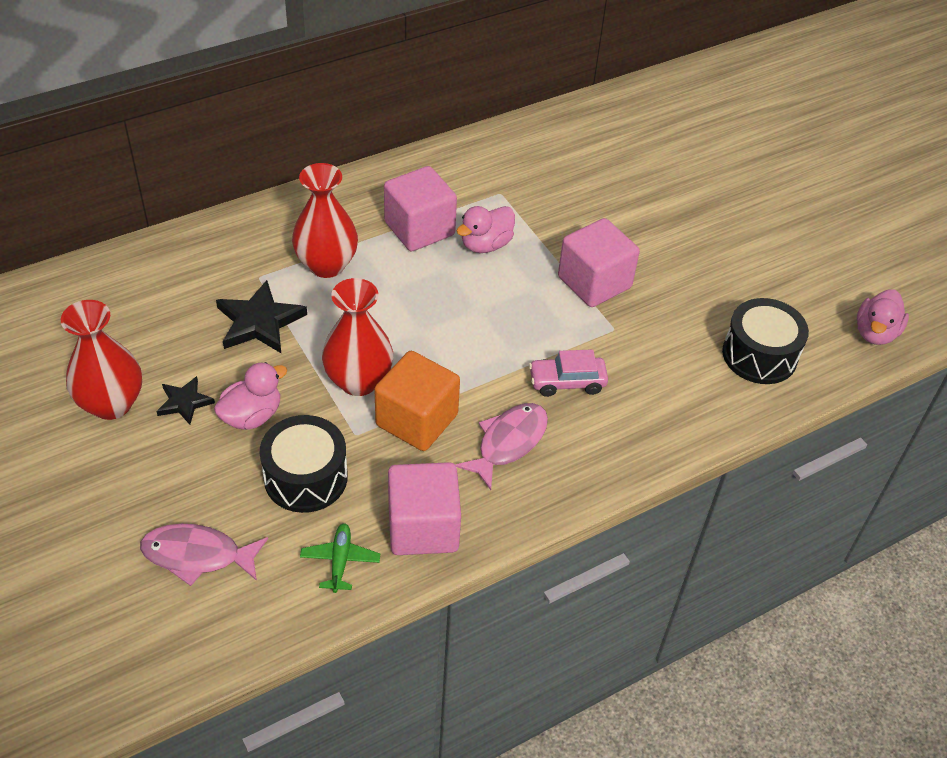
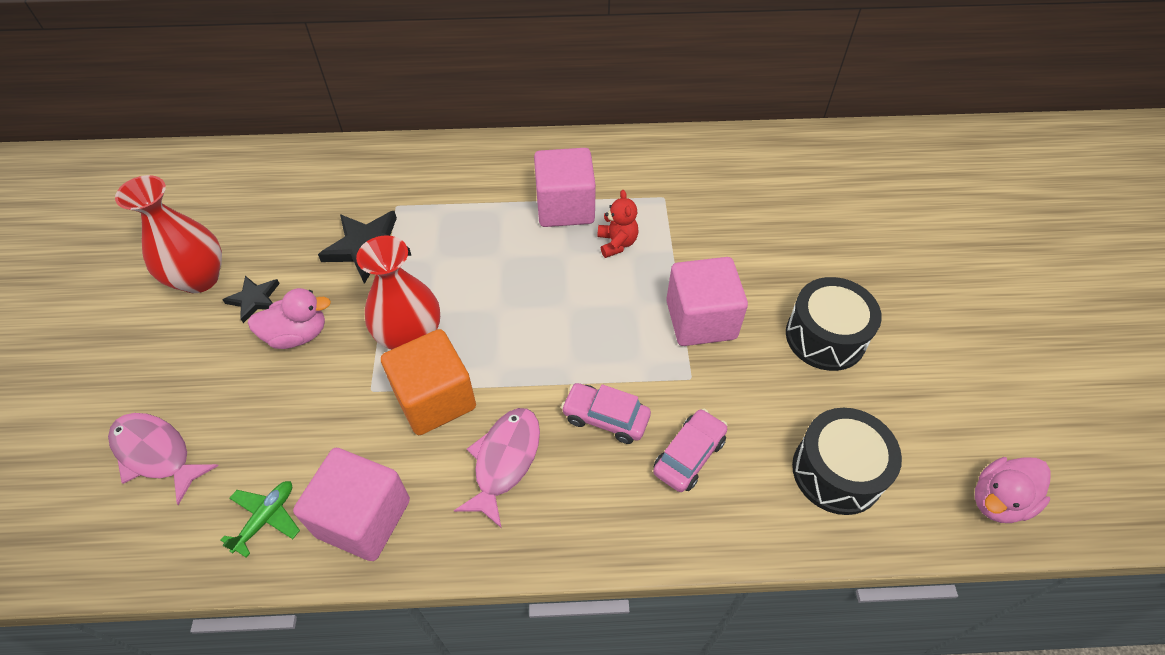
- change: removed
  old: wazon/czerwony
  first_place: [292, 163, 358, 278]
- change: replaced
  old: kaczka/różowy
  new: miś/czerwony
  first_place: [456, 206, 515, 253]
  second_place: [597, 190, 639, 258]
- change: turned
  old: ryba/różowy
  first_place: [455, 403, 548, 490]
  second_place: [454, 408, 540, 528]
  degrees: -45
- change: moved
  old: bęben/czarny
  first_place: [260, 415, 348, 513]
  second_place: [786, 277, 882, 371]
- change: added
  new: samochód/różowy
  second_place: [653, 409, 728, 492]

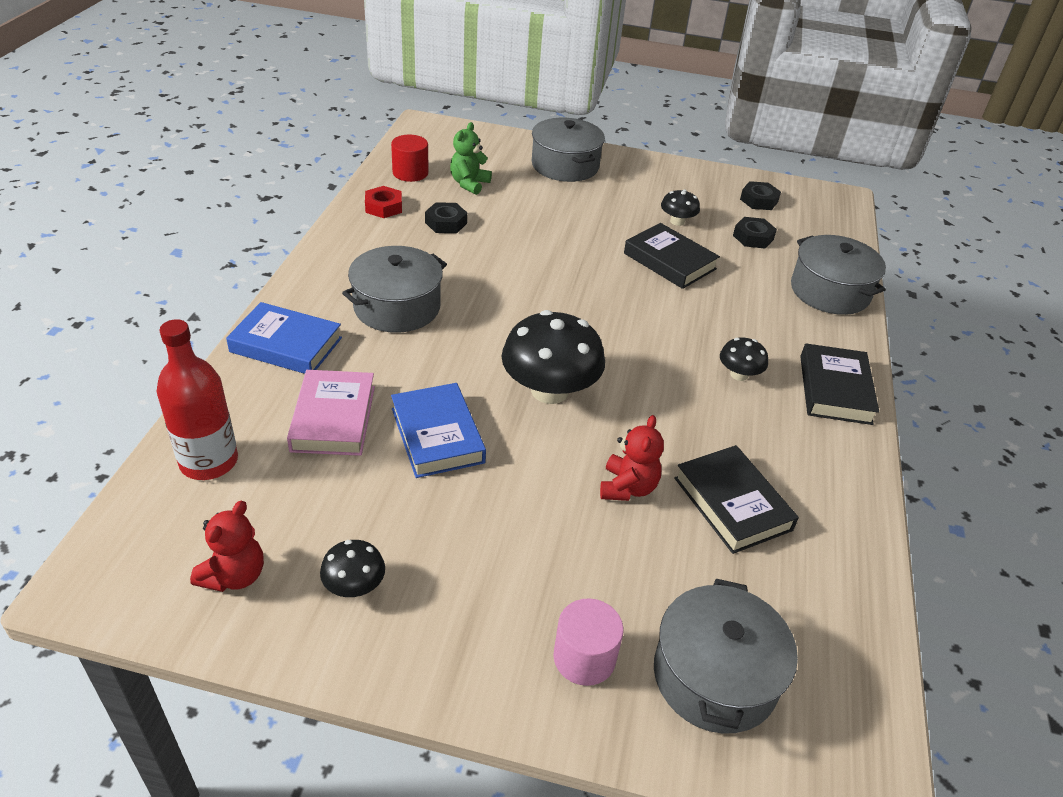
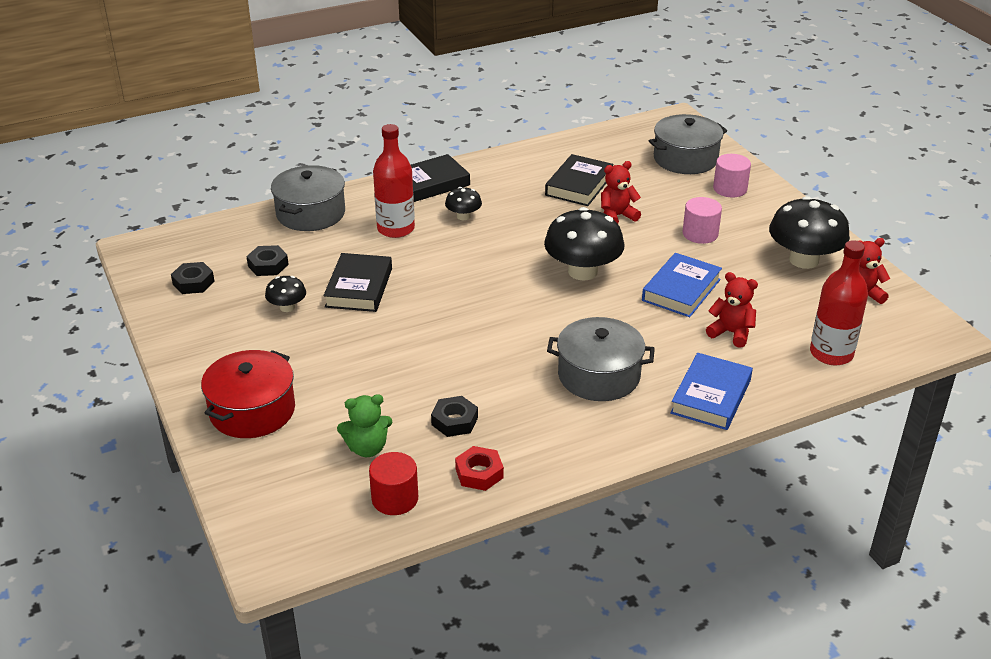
- change: recoloured
  old: garnek/szary
  new: garnek/czerwony
  first_place: [532, 118, 605, 182]
  second_place: [201, 350, 295, 438]
- change: turned
  old: książka/niebieski
  first_place: [226, 302, 342, 374]
  second_place: [670, 353, 753, 430]
  degrees: 45
- change: replaced
  old: książka/różowy
  new: miś/czerwony
  first_place: [287, 370, 375, 456]
  second_place: [706, 272, 758, 348]
- change: resized
  old: grzyb/czarny
  first_place: [320, 540, 385, 597]
  second_place: [769, 196, 850, 269]
  factor: 2.02
- change: added
  new: butelka/czerwony
  second_place: [373, 124, 415, 238]
- change: added
  new: walec/różowy
  second_place: [683, 197, 722, 244]

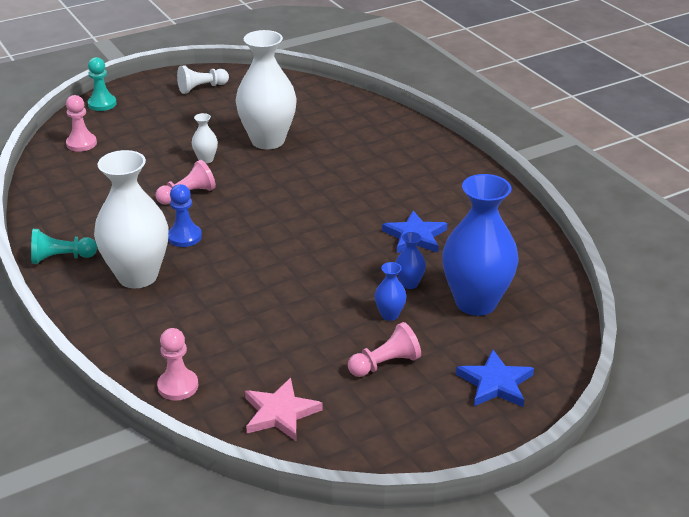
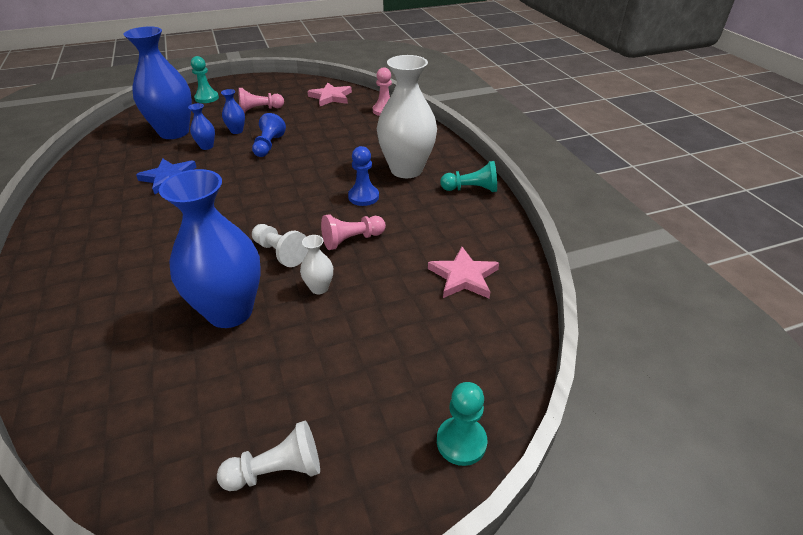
- change: recoloured
  old: wazon/biały
  new: wazon/niebieski
  first_place: [236, 30, 297, 149]
  second_place: [159, 169, 261, 328]
- change: removed
  old: pionek/różowy
  first_place: [66, 95, 97, 152]
- change: replaced
  old: gwiazda/niebieski
  new: pionek/turkusowy
  first_place: [456, 349, 534, 407]
  second_place: [191, 56, 219, 103]
- change: added
  new: pionek/niebieski
  second_place: [252, 113, 286, 157]
- change: added
  new: pionek/biały
  second_place: [252, 224, 308, 267]
- change: added
  new: gwiazda/różowy
  second_place: [428, 247, 499, 298]

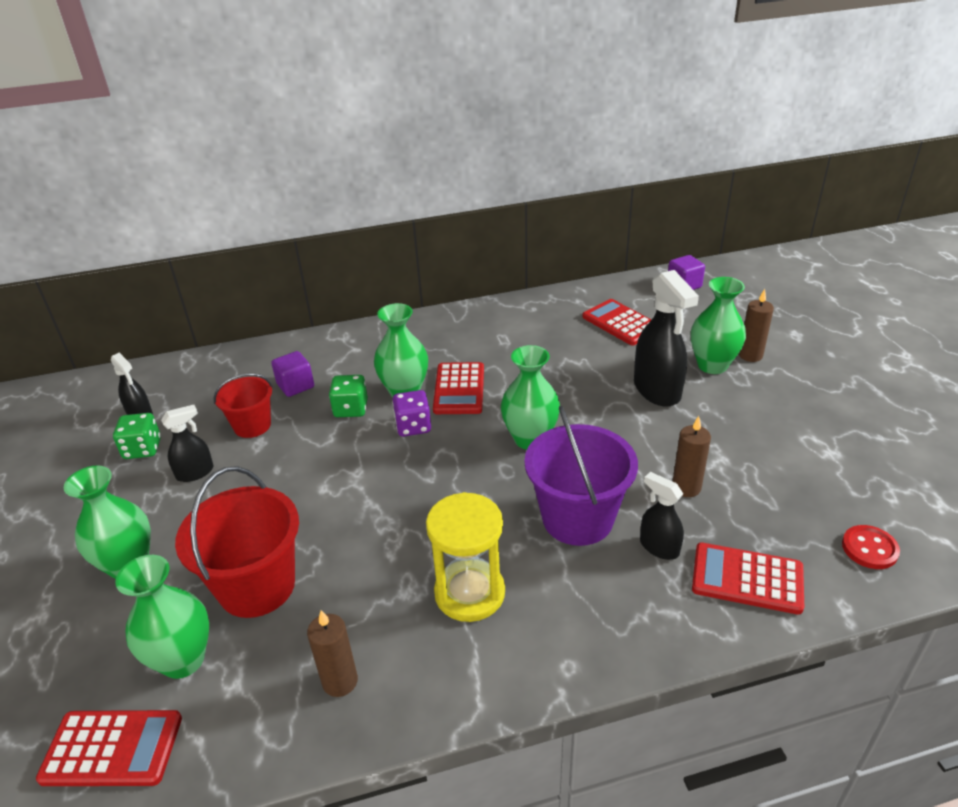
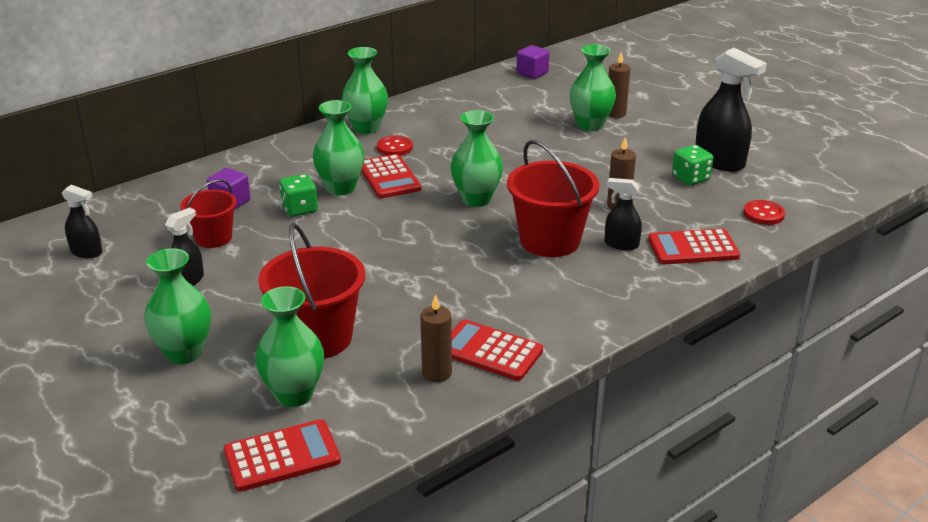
- change: moved
  old: spryskiwacz/czarny
  first_place: [634, 270, 699, 407]
  second_place: [695, 48, 767, 171]
- change: moved
  old: kalkulator/czerwony
  first_place: [582, 299, 651, 345]
  second_place: [452, 319, 543, 381]
- change: removed
  old: kostka do gry/fioletowy
  first_place: [392, 390, 431, 437]
- change: recoloured
  old: wiadro/fioletowy
  new: wiadro/czerwony
  first_place: [524, 406, 638, 546]
  second_place: [507, 140, 599, 257]
- change: moved
  old: kostka do gry/zielony
  first_place: [113, 413, 161, 459]
  second_place: [672, 145, 713, 186]
- change: removed
  old: klepsydra/żółty
  first_place: [426, 492, 505, 622]
- change: added
  new: wazon/zielony
  second_place: [342, 47, 388, 134]
- change: added
  new: guzik/czerwony
  second_place: [377, 135, 413, 156]

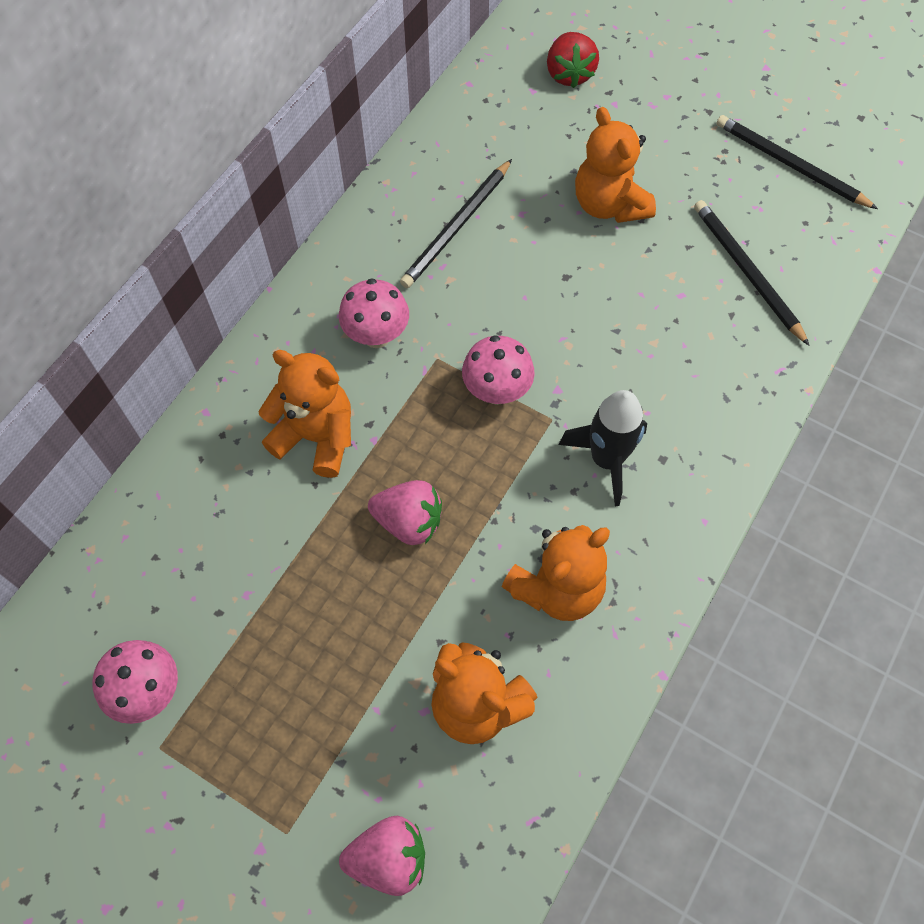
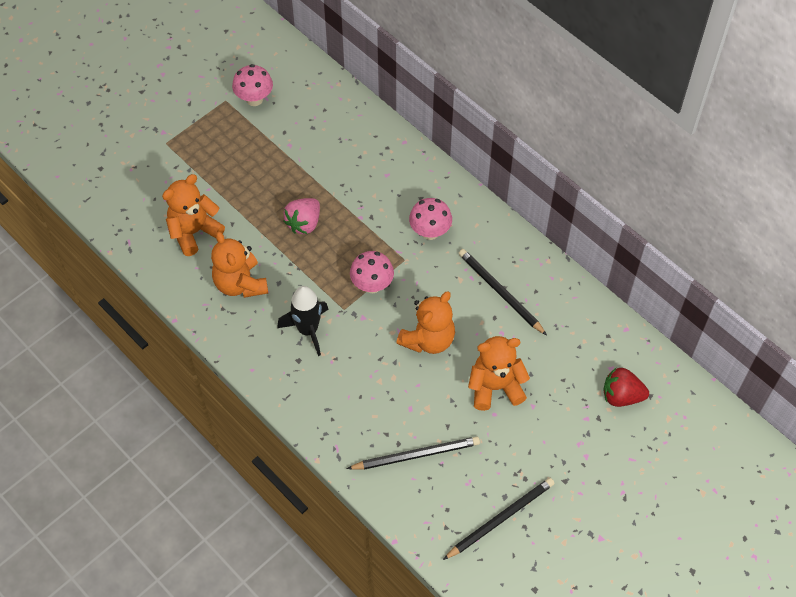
- change: moved
  old: miś/pomarańczowy
  first_place: [259, 350, 351, 478]
  second_place: [396, 291, 455, 354]
- change: removed
  old: truskawka/różowy
  first_place: [339, 816, 425, 896]

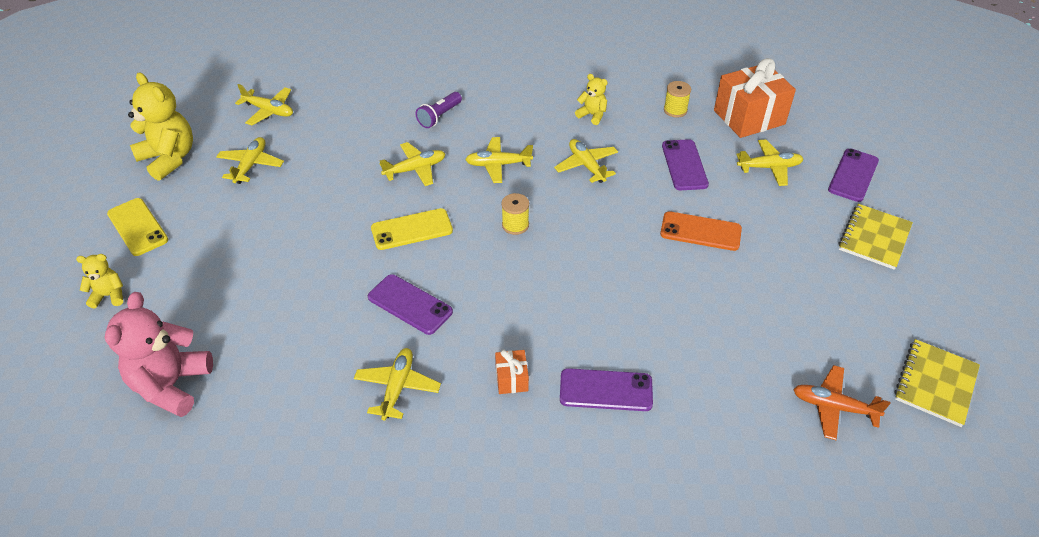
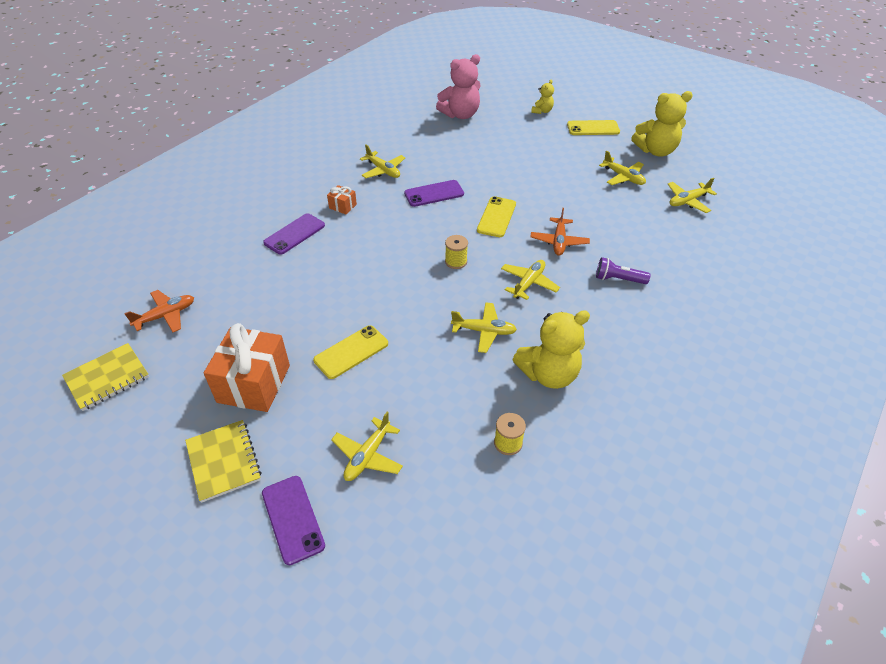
- change: moved
  old: prezent/pomarańczowy
  first_place: [714, 58, 796, 138]
  second_place: [204, 323, 290, 412]
- change: resized
  old: miś/żółty
  first_place: [575, 74, 608, 125]
  second_place: [512, 310, 590, 389]
  factor: 1.94
- change: turned
  old: latarka/fioletowy
  first_place: [416, 92, 462, 128]
  second_place: [596, 257, 650, 284]
  degrees: -60
- change: removed
  old: telefon/fioletowy
  first_place: [662, 139, 709, 190]
- change: recoloured
  old: samolot/żółty
  new: samolot/pomarańczowy
  first_place: [380, 142, 445, 186]
  second_place: [530, 208, 590, 256]
- change: recoloured
  old: telefon/pomarańczowy
  new: telefon/żółty
  first_place: [660, 211, 742, 251]
  second_place: [313, 325, 388, 379]
- change: turned
  old: miś/różowy
  first_place: [105, 292, 213, 417]
  second_place: [436, 54, 481, 119]
  degrees: 105
- change: turned
  old: zeszyt/żółty
  first_place: [894, 339, 980, 427]
  second_place: [62, 343, 149, 411]
  degrees: 75

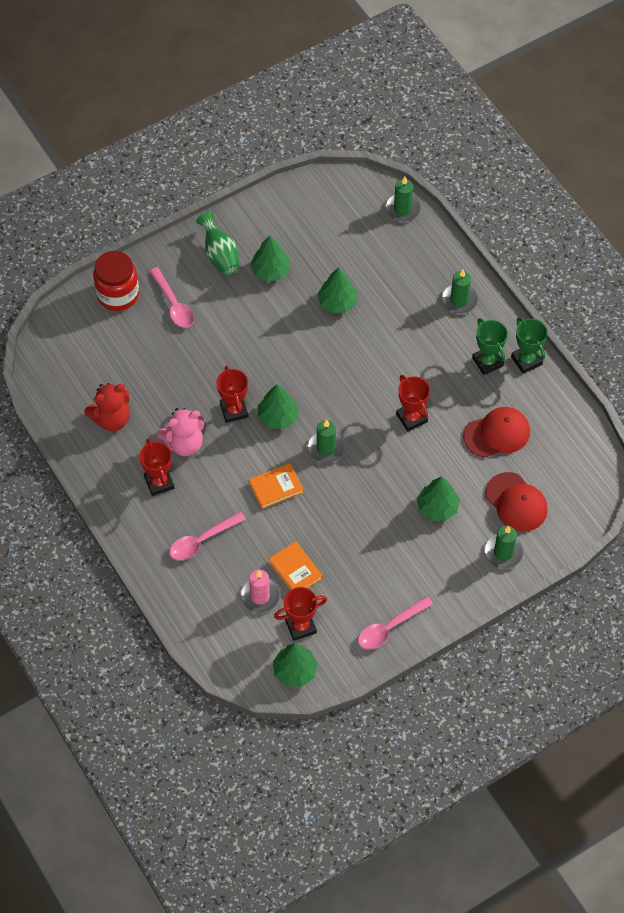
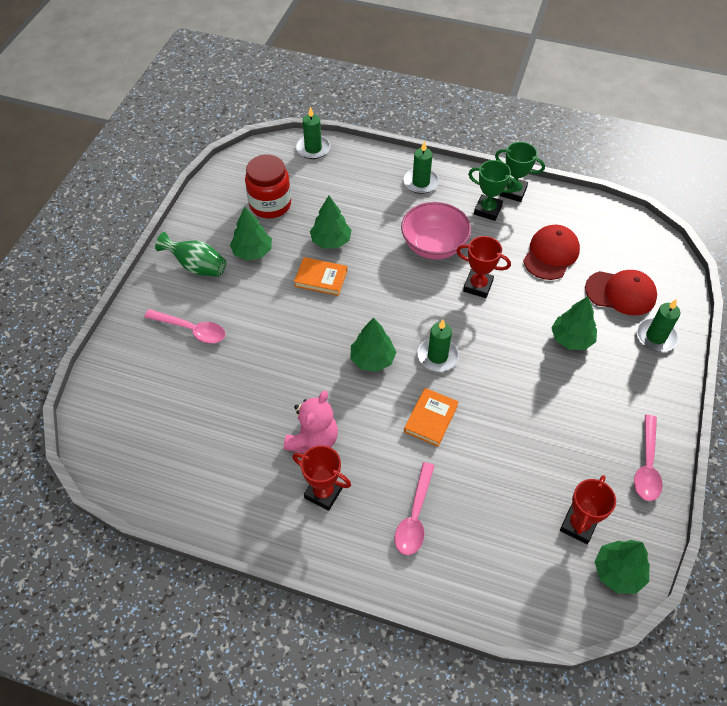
- change: moved
  old: słoik/czerwony
  first_place: [93, 251, 139, 311]
  second_place: [245, 155, 291, 219]
- change: removed
  old: puchar/czerwony
  first_place: [216, 365, 249, 423]
- change: removed
  old: miś/czerwony
  first_place: [84, 383, 130, 431]
- change: moved
  old: książka/pomarańczowy
  first_place: [269, 541, 323, 590]
  second_place: [294, 257, 347, 296]
- change: removed
  old: świeca/różowy
  first_place: [240, 570, 280, 613]
- change: added
  new: miska/różowy
  second_place: [401, 202, 471, 260]

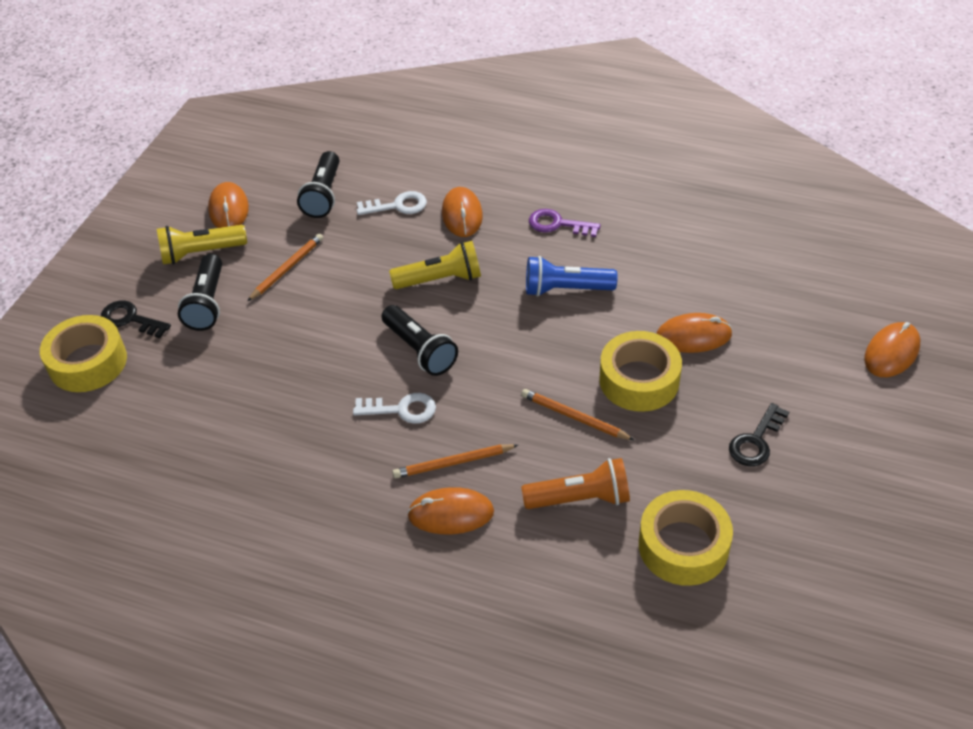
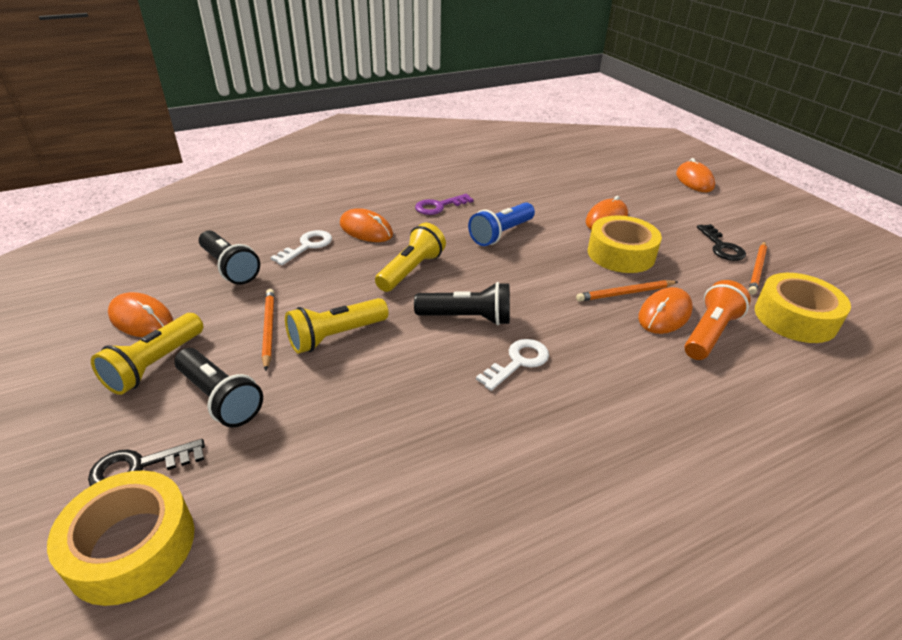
- change: moved
  old: ołówek/pomarańczowy
  first_place: [392, 444, 518, 478]
  second_place: [748, 241, 767, 295]
- change: moved
  old: myszka/pomarańczowy
  first_place: [407, 487, 494, 534]
  second_place: [638, 287, 693, 334]
- change: added
  new: latarka/żółty
  second_place: [285, 298, 388, 354]

